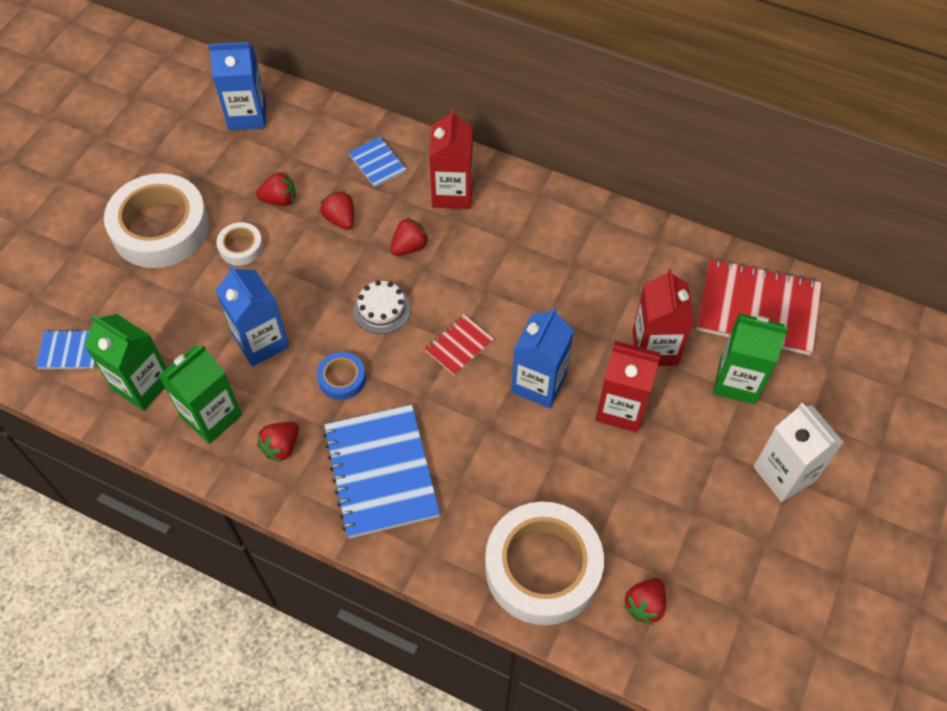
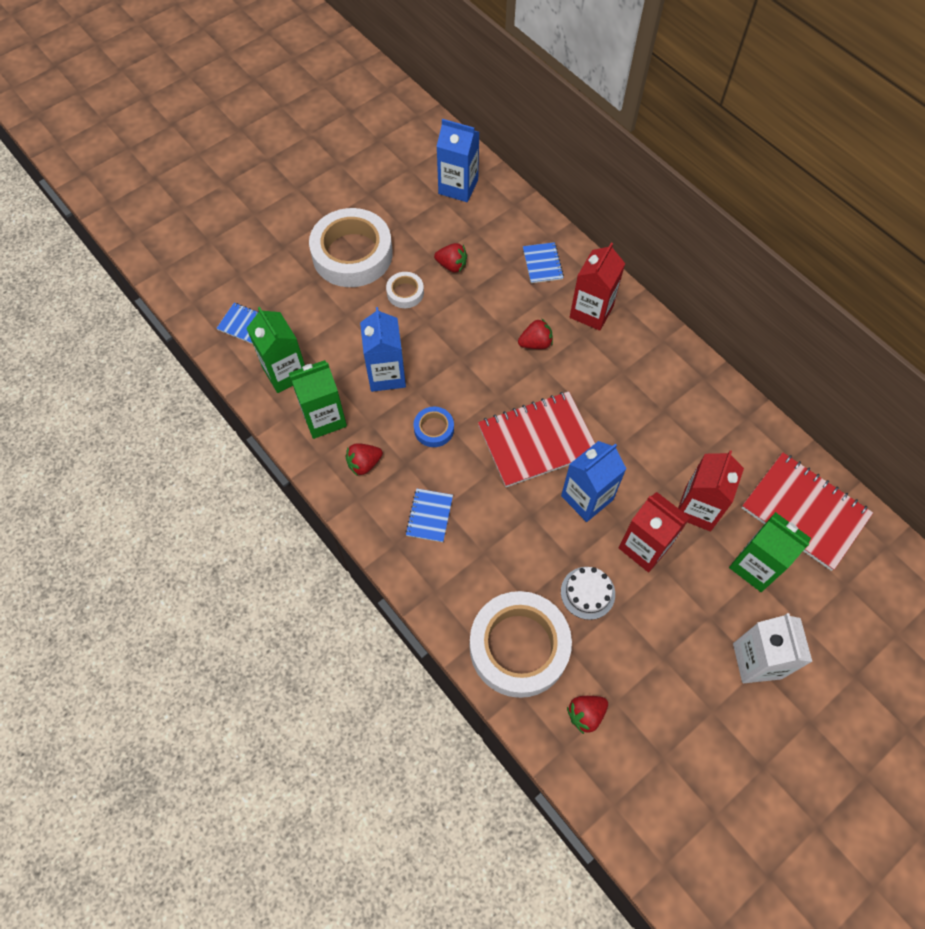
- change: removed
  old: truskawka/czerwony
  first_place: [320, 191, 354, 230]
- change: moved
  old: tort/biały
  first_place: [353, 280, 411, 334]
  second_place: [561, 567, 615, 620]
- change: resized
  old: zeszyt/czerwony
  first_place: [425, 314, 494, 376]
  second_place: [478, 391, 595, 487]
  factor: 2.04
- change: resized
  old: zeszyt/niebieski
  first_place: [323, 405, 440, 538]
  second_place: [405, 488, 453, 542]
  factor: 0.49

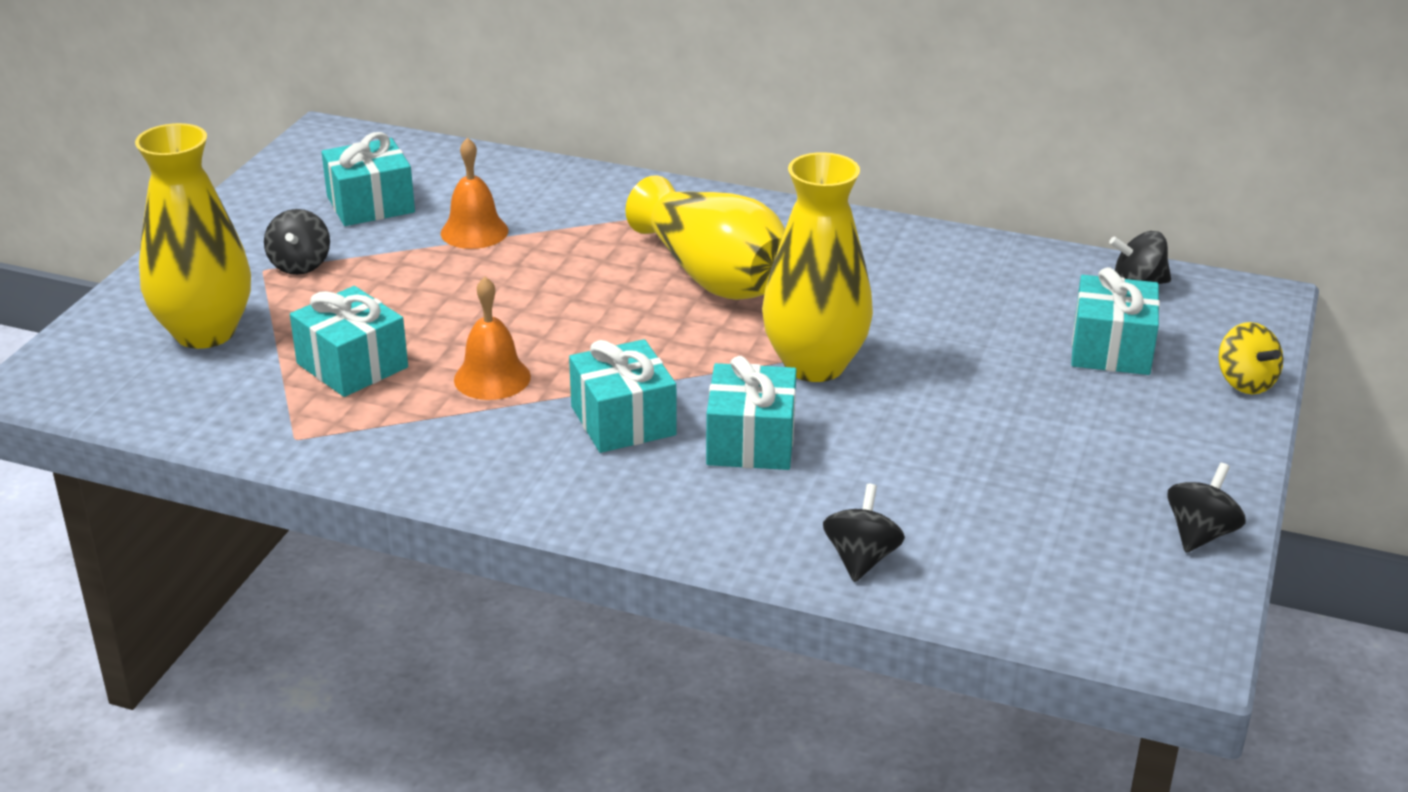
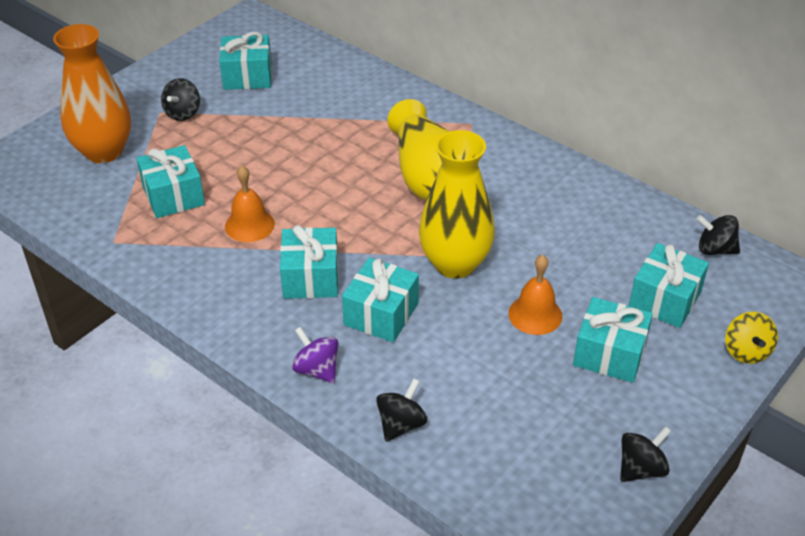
- change: recoloured
  old: wazon/żółty
  new: wazon/pomarańczowy
  first_place: [135, 123, 251, 349]
  second_place: [53, 24, 131, 163]
- change: moved
  old: dzwonek/pomarańczowy
  first_place: [441, 137, 508, 249]
  second_place: [508, 255, 562, 335]
- change: added
  new: prezent/turkusowy
  second_place: [573, 297, 653, 383]
- change: added
  new: bączek/fioletowy
  second_place: [292, 327, 338, 383]

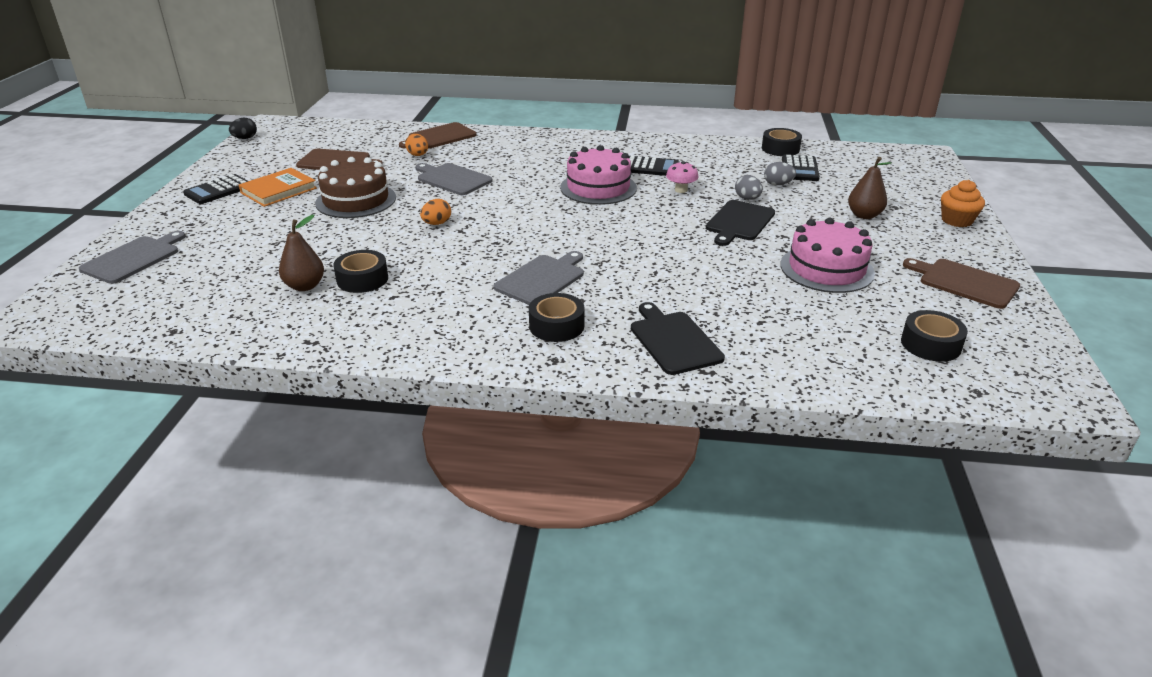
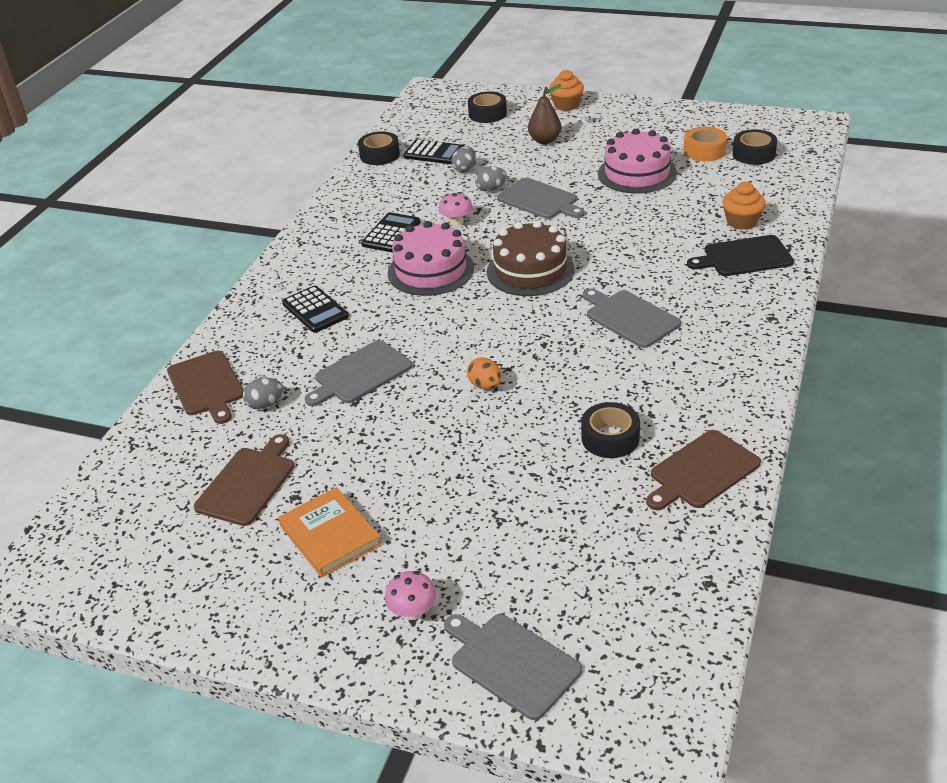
- change: removed
  old: jajko/czarny
  first_place: [229, 118, 257, 139]
- change: recoloured
  old: jajko/pomarańczowy
  new: jajko/szary
  first_place: [405, 134, 428, 156]
  second_place: [243, 378, 283, 410]
- change: moved
  old: tort/brązowy
  first_place: [315, 157, 396, 218]
  second_place: [487, 221, 575, 296]
- change: moved
  old: kalkulator/czarny
  first_place: [183, 174, 248, 204]
  second_place: [282, 286, 349, 333]
- change: recoloured
  old: deska do krojenia/czarny
  new: deska do krojenia/szary
  first_place: [706, 200, 775, 246]
  second_place: [497, 178, 585, 219]
- change: removed
  old: gruszka/brązowy
  first_place: [279, 215, 324, 291]
- change: moved
  old: deska do krojenia/brązowy
  first_place: [903, 258, 1020, 309]
  second_place: [646, 430, 761, 510]
- change: moved
  old: taśma klejąca/czarny
  first_place: [529, 293, 585, 342]
  second_place: [468, 92, 507, 123]
- change: added
  new: taśma klejąca/pomarańczowy
  second_place: [684, 127, 727, 161]
- change: added
  new: muffinka/pomarańczowy
  second_place: [722, 182, 766, 230]
- change: added
  new: grzyb/różowy
  second_place: [385, 571, 437, 620]

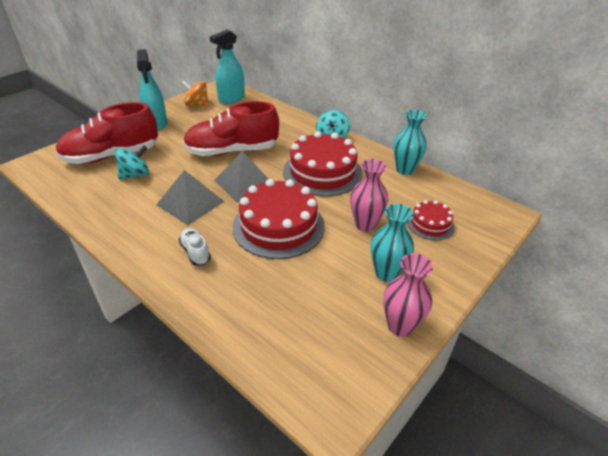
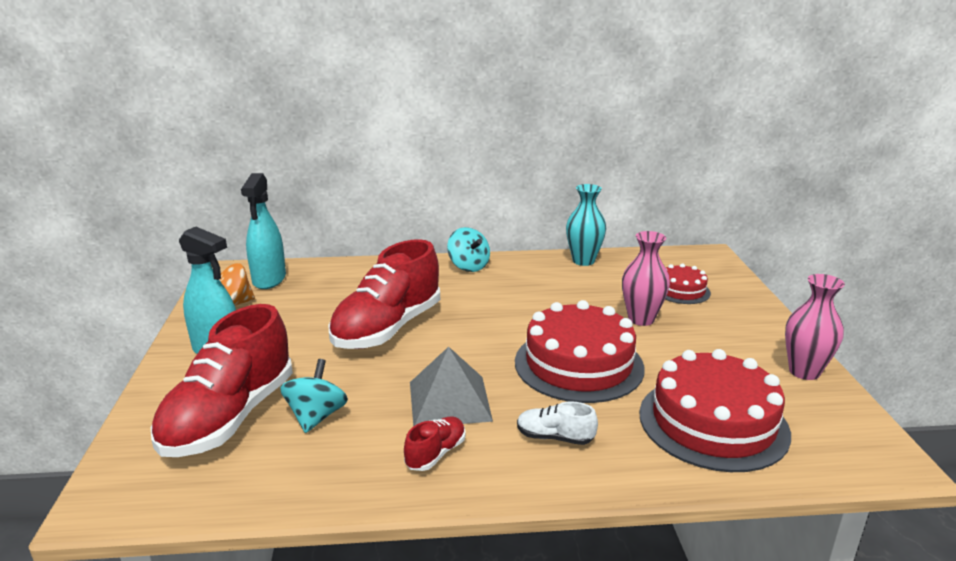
- change: moved
  old: tort/czerwony
  first_place: [283, 131, 362, 196]
  second_place: [639, 349, 791, 472]
- change: removed
  old: piramida/szary
  first_place: [214, 151, 269, 203]
- change: removed
  old: wazon/turkusowy
  first_place: [371, 204, 414, 282]
- change: added
  new: but/czerwony
  second_place: [404, 416, 466, 471]

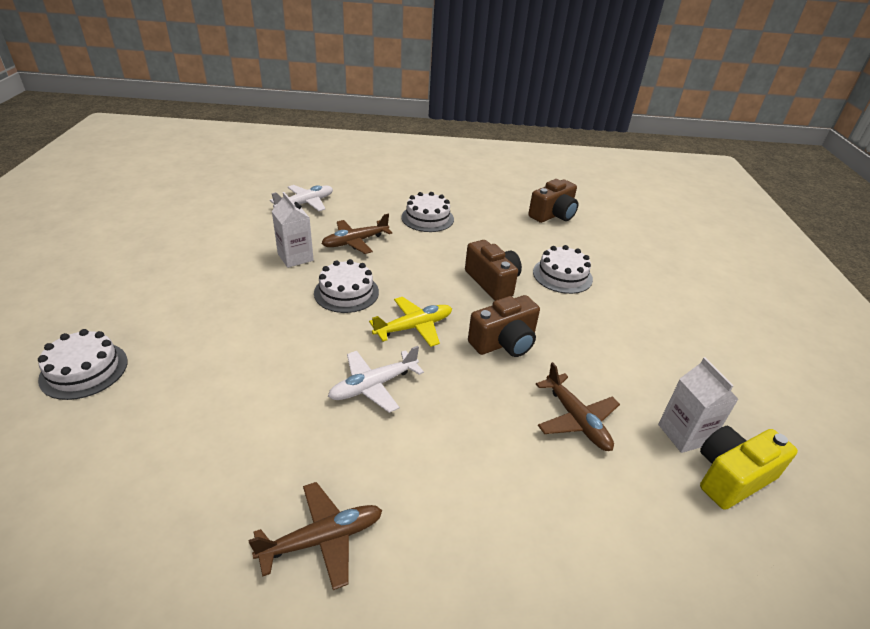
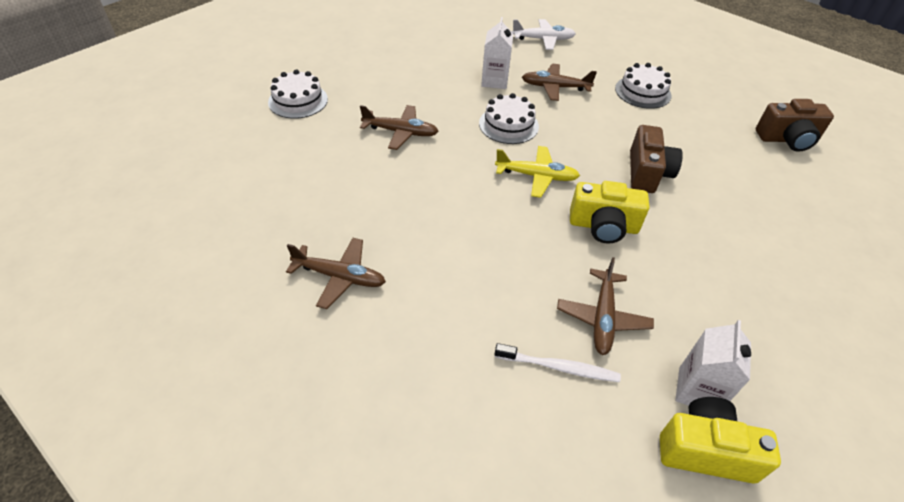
- change: removed
  old: tort/biały
  first_place: [533, 245, 593, 294]
- change: recoloured
  old: aparat fotograficzny/brązowy
  new: aparat fotograficzny/żółty
  first_place: [468, 295, 540, 357]
  second_place: [570, 181, 649, 243]
- change: removed
  old: samolot/biały
  first_place: [328, 346, 424, 413]
- change: added
  new: samolot/brązowy
  second_place: [360, 105, 439, 150]
- change: added
  new: szczoteczka do zębów/biały
  second_place: [494, 343, 621, 382]

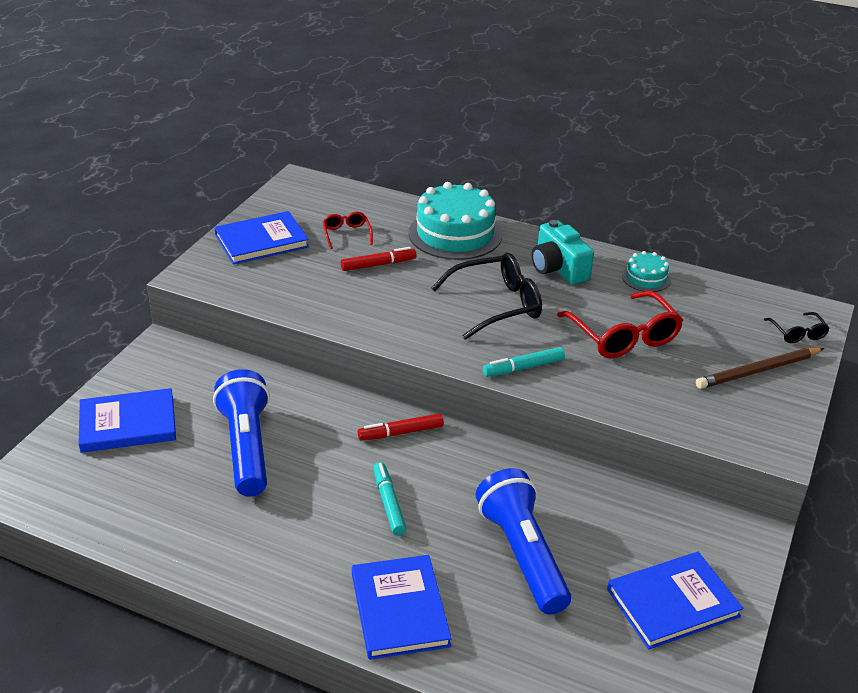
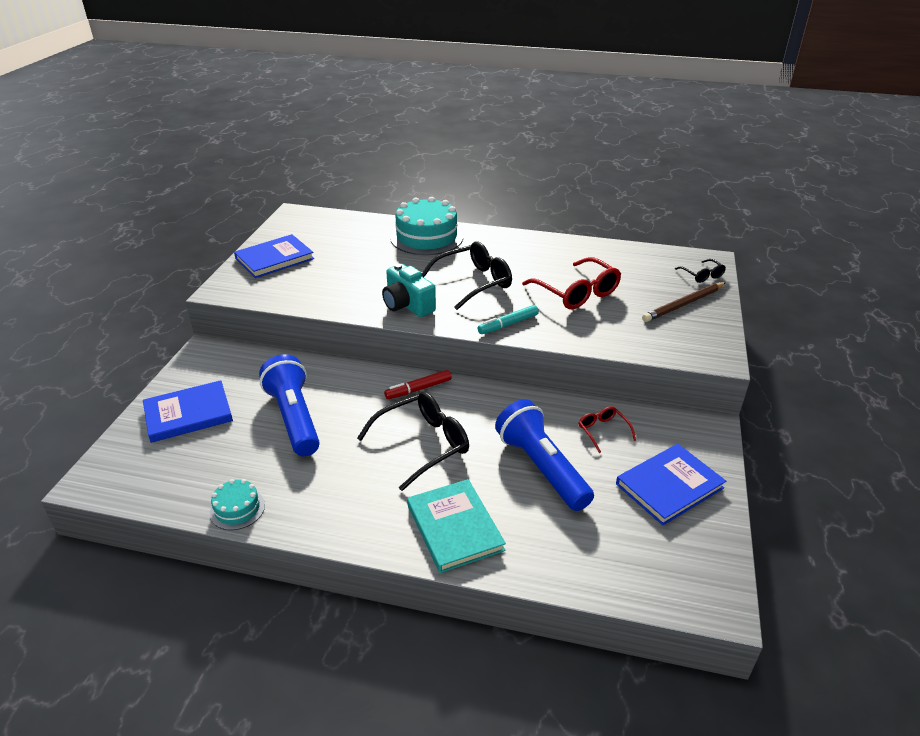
- change: moved
  old: okulary/czerwony
  first_place: [323, 212, 373, 249]
  second_place: [579, 406, 636, 453]
- change: moved
  old: aparat fotograficzny/turkusowy
  first_place: [532, 220, 594, 285]
  second_place: [382, 263, 436, 317]
- change: removed
  old: flamaster/czerwony
  first_place: [341, 247, 416, 271]
- change: moved
  old: tort/turkusowy
  first_place: [622, 251, 671, 292]
  second_place: [210, 479, 265, 530]
- change: replaced
  old: flamaster/turkusowy
  new: okulary/czarny
  first_place: [373, 462, 407, 536]
  second_place: [357, 392, 469, 491]
- change: recoloured
  old: książka/niebieski
  new: książka/turkusowy
  first_place: [352, 555, 452, 660]
  second_place: [407, 479, 506, 573]

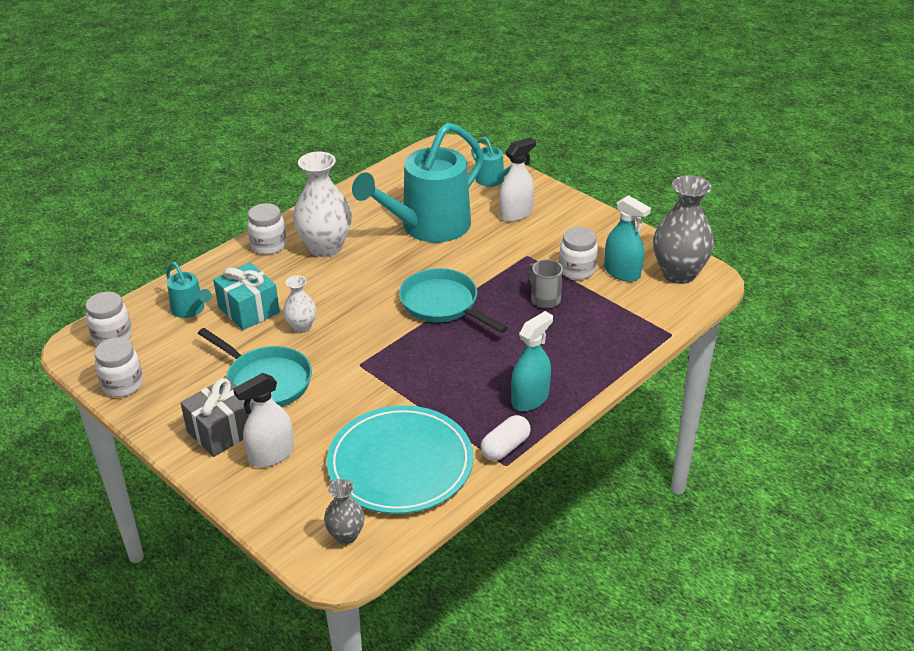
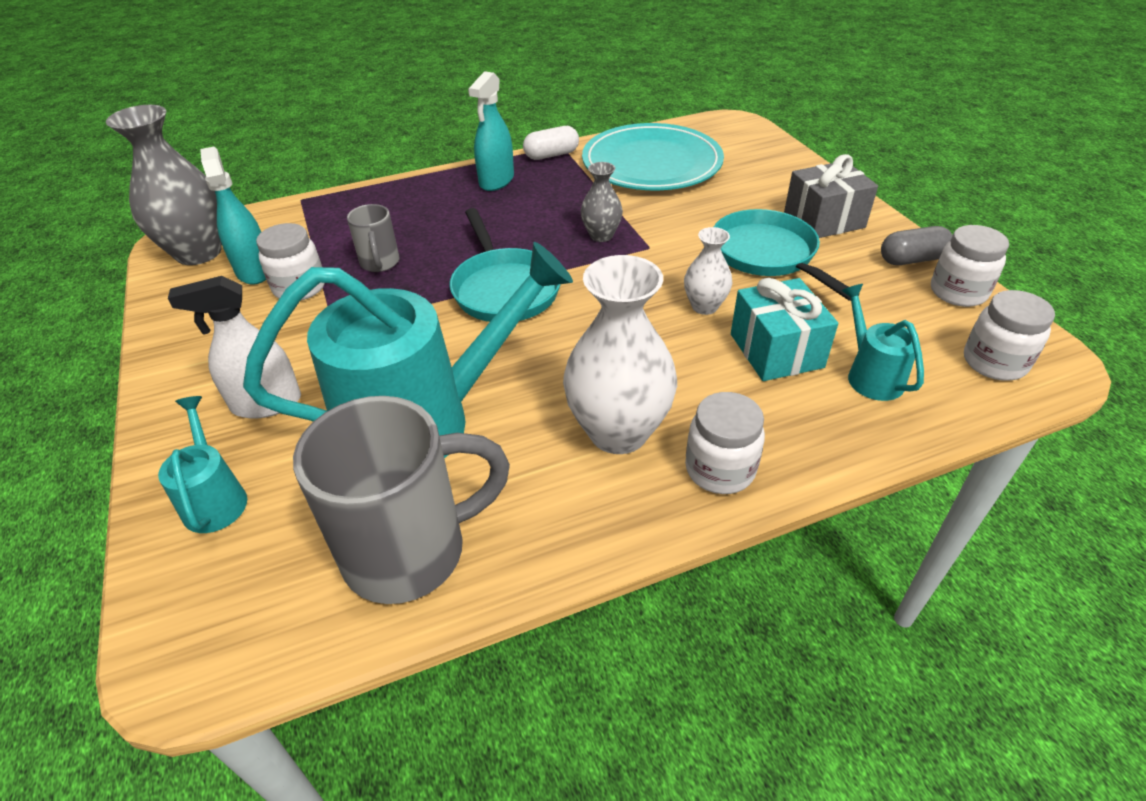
- change: turned
  old: spryskiwacz/turkusowy
  first_place: [511, 311, 553, 411]
  second_place: [468, 71, 514, 191]
  degrees: -45
- change: removed
  old: spryskiwacz/biały
  first_place: [233, 373, 294, 467]
- change: moved
  old: wazon/szary
  first_place: [324, 479, 364, 544]
  second_place: [581, 162, 623, 242]
- change: added
  new: kapsułka/szary
  second_place: [881, 226, 953, 265]
- change: added
  new: kubek/szary
  second_place: [293, 396, 510, 604]

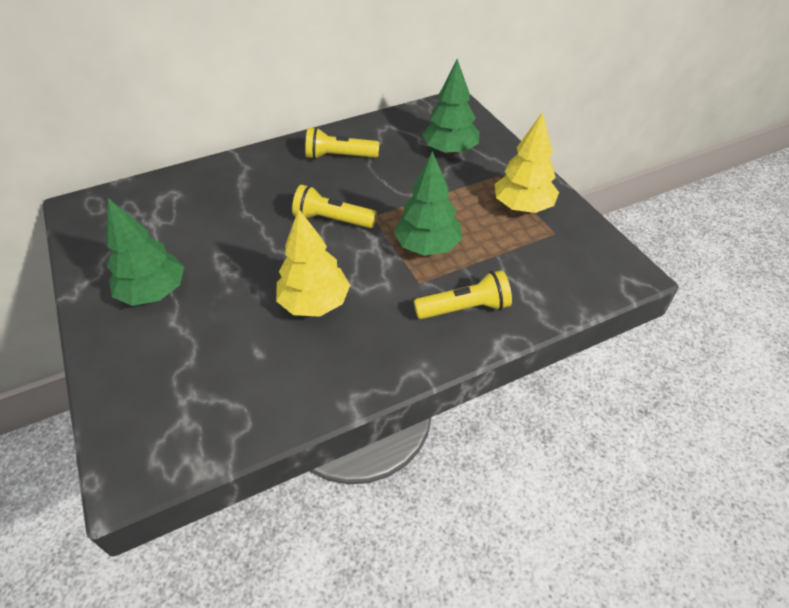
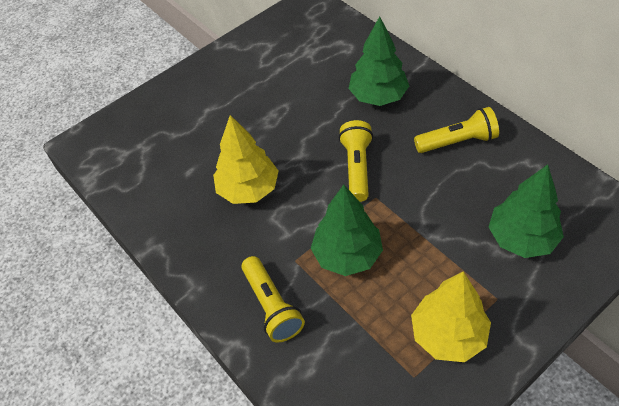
- change: turned
  old: latarka/żółty
  first_place: [305, 127, 379, 160]
  second_place: [414, 107, 499, 153]
  degrees: 90
- change: moved
  old: drzewko/zielony
  first_place: [106, 198, 184, 306]
  second_place: [348, 16, 409, 106]

